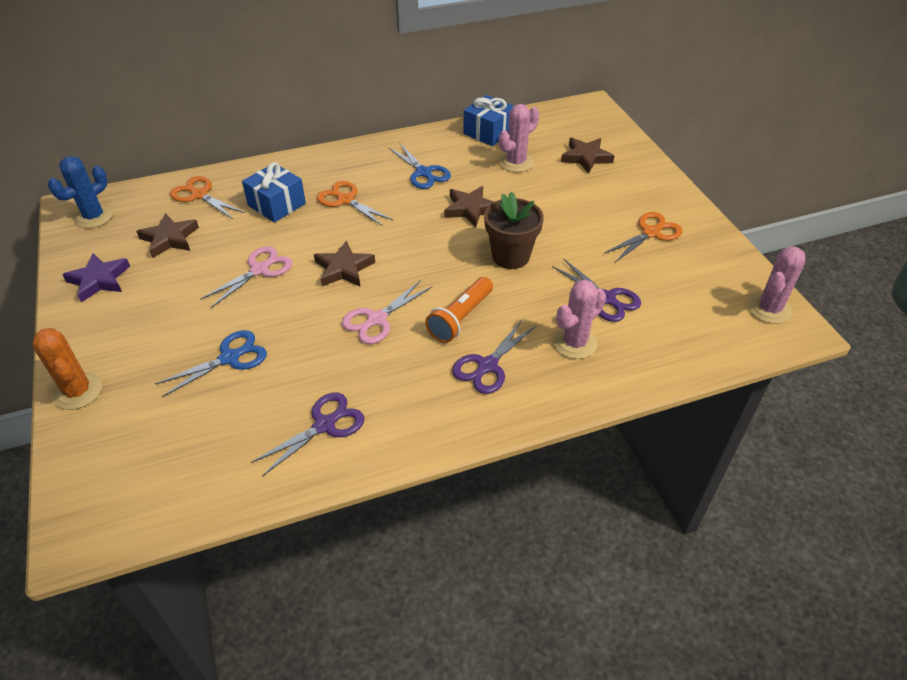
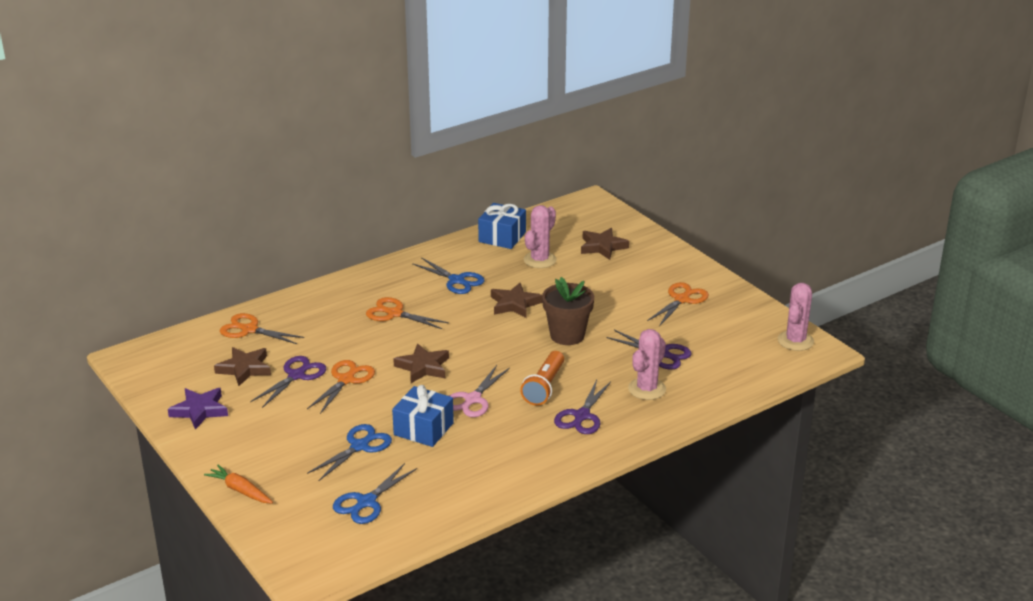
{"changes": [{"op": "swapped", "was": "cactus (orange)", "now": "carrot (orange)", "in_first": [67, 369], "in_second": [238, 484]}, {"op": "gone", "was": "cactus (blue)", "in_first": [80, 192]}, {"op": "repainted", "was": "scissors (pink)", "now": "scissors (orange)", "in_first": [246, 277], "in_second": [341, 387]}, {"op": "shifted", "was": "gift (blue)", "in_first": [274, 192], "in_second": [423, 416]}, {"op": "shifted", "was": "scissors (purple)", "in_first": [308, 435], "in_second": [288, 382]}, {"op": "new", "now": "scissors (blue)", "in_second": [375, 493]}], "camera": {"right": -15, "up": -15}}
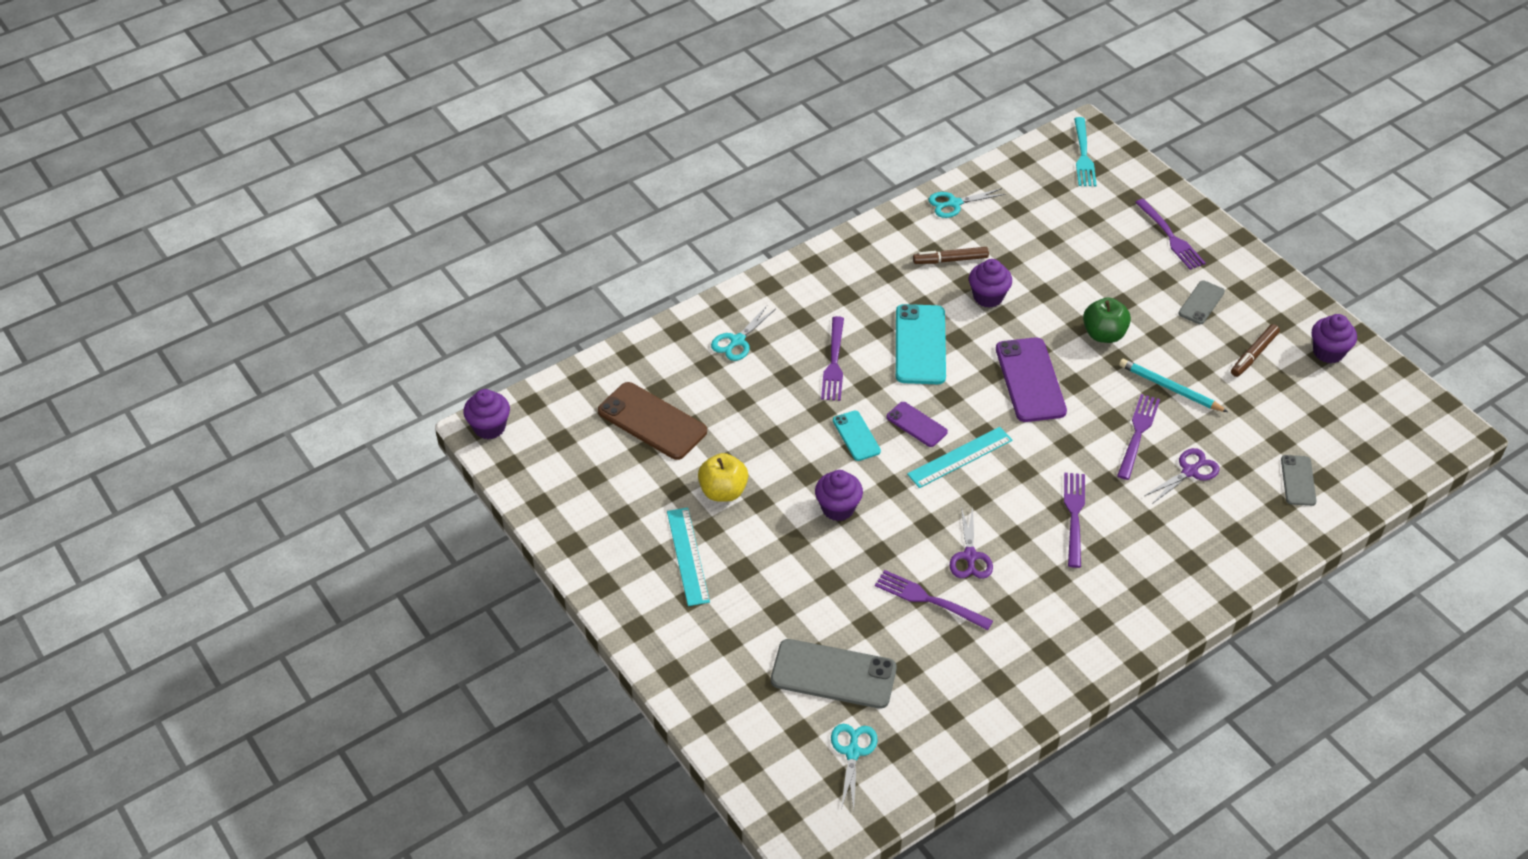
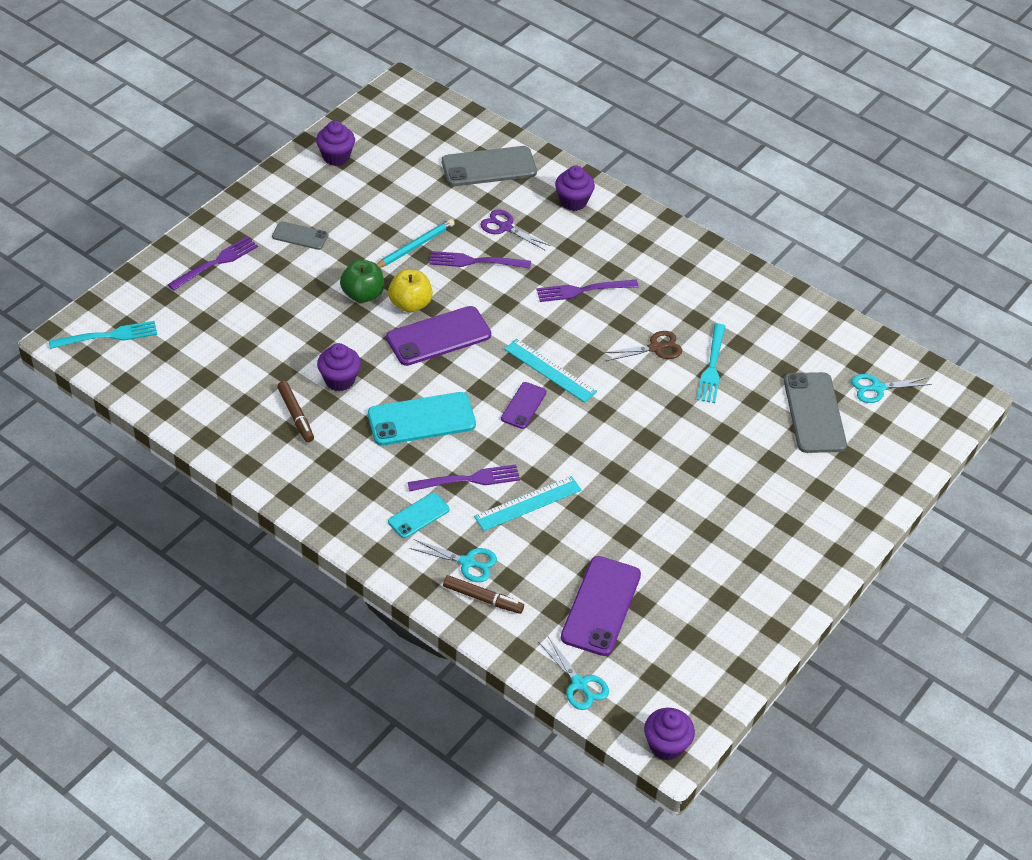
{"changes": [{"op": "repainted", "was": "phone (brown)", "now": "phone (purple)", "in_first": [652, 421], "in_second": [601, 606]}, {"op": "shifted", "was": "ruler (turquoise)", "in_first": [688, 556], "in_second": [528, 503]}, {"op": "shifted", "was": "apple (yellow)", "in_first": [723, 477], "in_second": [410, 291]}, {"op": "shifted", "was": "cupcake (purple)", "in_first": [839, 495], "in_second": [575, 188]}, {"op": "shifted", "was": "phone (turquoise)", "in_first": [857, 436], "in_second": [419, 515]}, {"op": "repainted", "was": "fork (purple)", "now": "fork (turquoise)", "in_first": [934, 600], "in_second": [711, 363]}, {"op": "shifted", "was": "scissors (turquoise)", "in_first": [967, 203], "in_second": [573, 673]}, {"op": "repainted", "was": "scissors (purple)", "now": "scissors (brown)", "in_first": [971, 543], "in_second": [642, 346]}, {"op": "rotated", "was": "pencil (turquoise)", "in_first": [1173, 385], "in_second": [416, 243], "clockwise": -150}, {"op": "shifted", "was": "marker (brown)", "in_first": [1255, 350], "in_second": [483, 594]}, {"op": "scaled", "was": "phone (grey)", "in_first": [1298, 480], "in_second": [489, 166], "ratio": 1.79}], "camera": {"right": -110, "up": 0}}
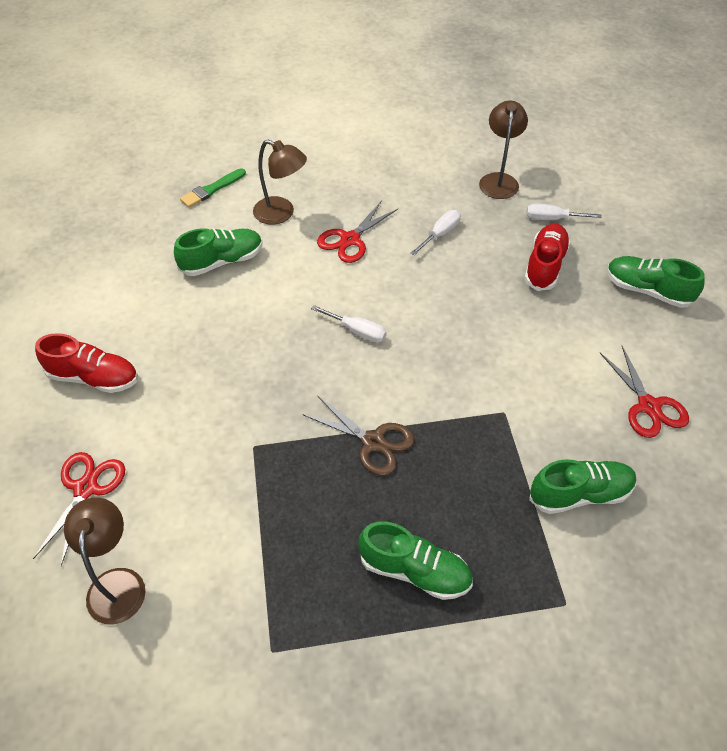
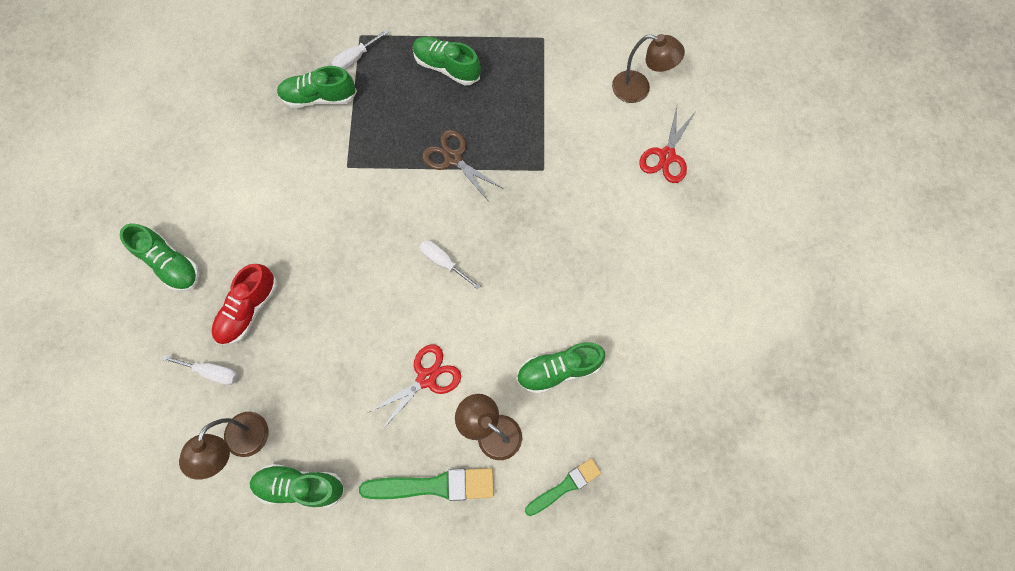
{"changes": [{"op": "gone", "was": "shoe (red)", "in_first": [86, 363]}, {"op": "rotated", "was": "lamp (brown)", "in_first": [104, 561], "in_second": [648, 68], "clockwise": -75}, {"op": "shifted", "was": "screwdriver (white)", "in_first": [436, 233], "in_second": [360, 50]}, {"op": "gone", "was": "scissors (red)", "in_first": [644, 392]}, {"op": "new", "now": "shoe (green)", "in_second": [297, 485]}, {"op": "new", "now": "brush (green)", "in_second": [426, 484]}], "camera": {"right": -170, "up": 20}}
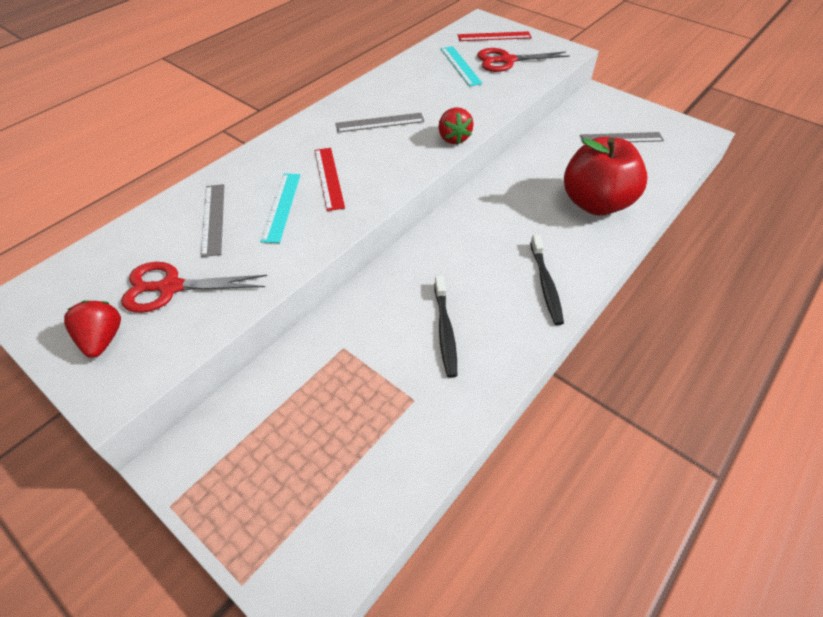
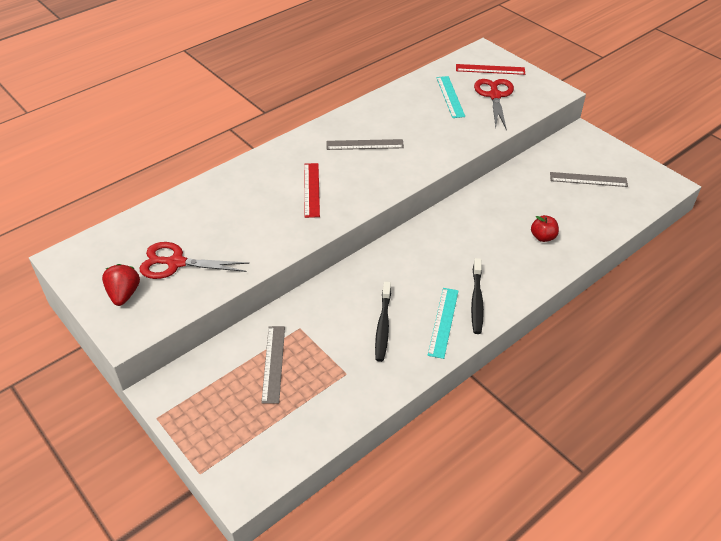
{"changes": [{"op": "shifted", "was": "ruler (grey)", "in_first": [212, 220], "in_second": [273, 365]}, {"op": "shifted", "was": "ruler (turquoise)", "in_first": [280, 208], "in_second": [443, 323]}, {"op": "gone", "was": "strawberry (red)", "in_first": [456, 126]}, {"op": "rotated", "was": "scissors (red)", "in_first": [523, 60], "in_second": [494, 104], "clockwise": 90}, {"op": "scaled", "was": "apple (red)", "in_first": [605, 176], "in_second": [545, 228], "ratio": 0.4}], "camera": {"right": 10, "up": -5}}
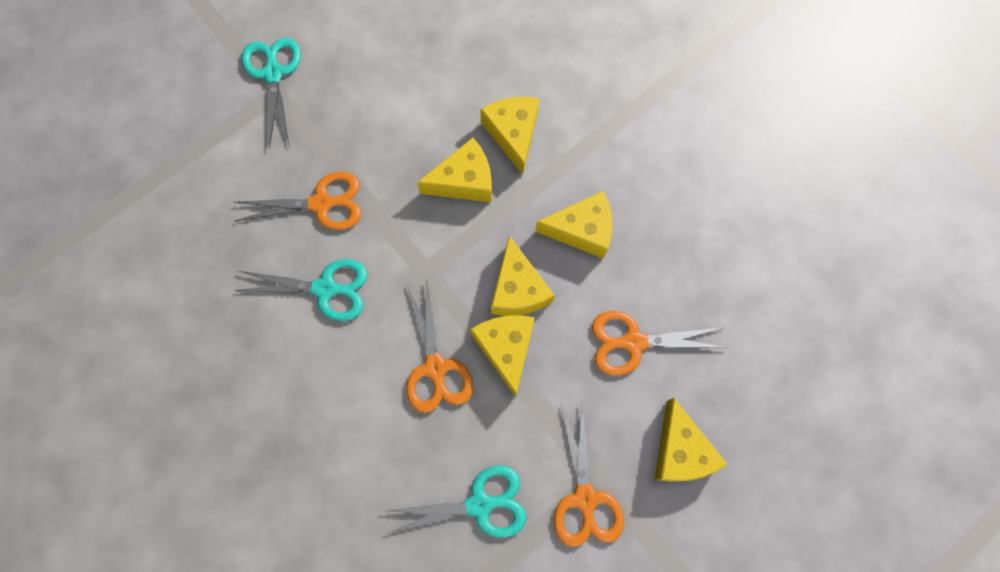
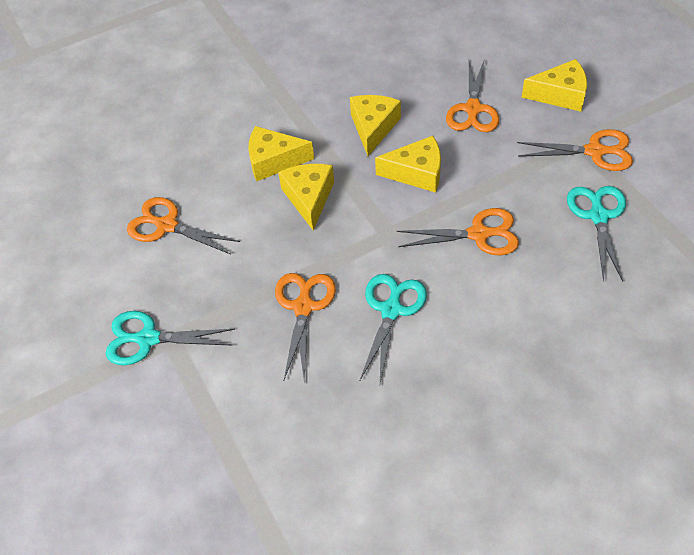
{"changes": [{"op": "gone", "was": "cheese (yellow)", "in_first": [502, 356]}, {"op": "new", "now": "scissors (orange)", "in_second": [183, 225]}], "camera": {"right": -75, "up": -20}}
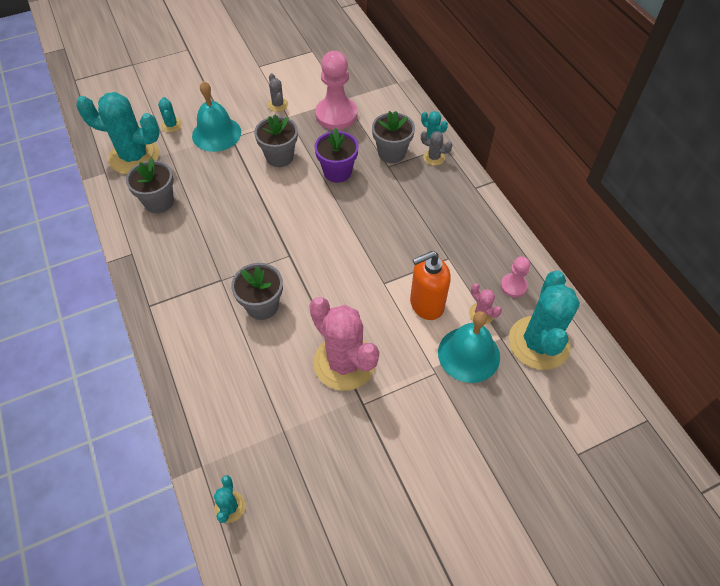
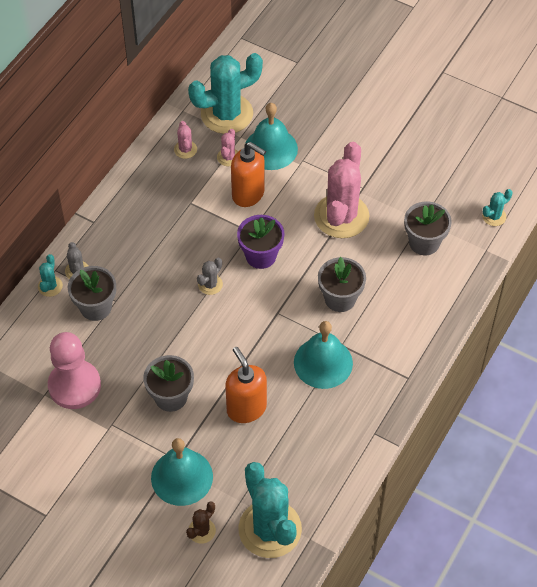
{"changes": [{"op": "shifted", "was": "flower pot (grey)", "in_first": [150, 185], "in_second": [428, 228]}, {"op": "repainted", "was": "cactus (turquoise)", "now": "cactus (brown)", "in_first": [170, 114], "in_second": [201, 523]}, {"op": "shifted", "was": "cactus (grey)", "in_first": [278, 92], "in_second": [210, 276]}, {"op": "shifted", "was": "flower pot (purple)", "in_first": [336, 155], "in_second": [261, 242]}, {"op": "swapped", "was": "pawn (pink)", "now": "cactus (pink)", "in_first": [515, 277], "in_second": [185, 140]}, {"op": "new", "now": "soap dispenser (orange)", "in_second": [246, 385]}, {"op": "new", "now": "bell (turquoise)", "in_second": [323, 355]}], "camera": {"right": -125, "up": 0}}
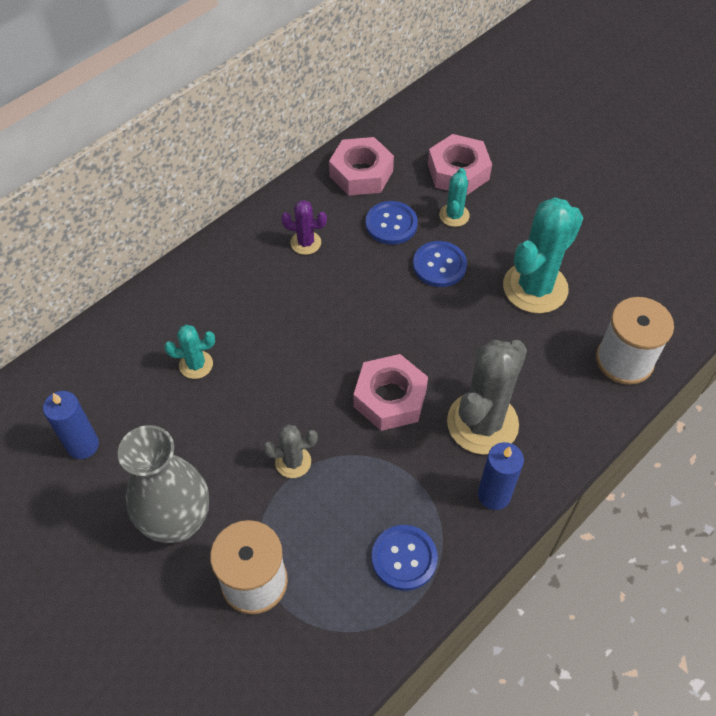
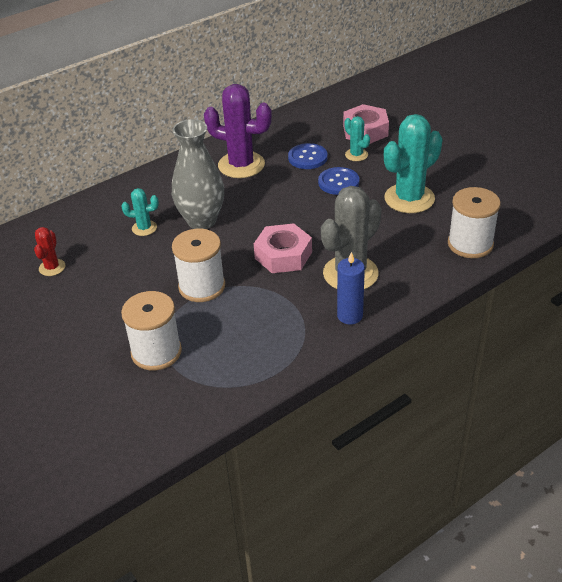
{"changes": [{"op": "swapped", "was": "candle (blue)", "now": "cactus (red)", "in_first": [71, 425], "in_second": [50, 251]}, {"op": "shifted", "was": "vase (grey)", "in_first": [163, 484], "in_second": [198, 174]}, {"op": "swapped", "was": "cactus (grey)", "now": "spool (white)", "in_first": [290, 451], "in_second": [198, 265]}, {"op": "scaled", "was": "cactus (purple)", "in_first": [304, 227], "in_second": [238, 131], "ratio": 2.03}, {"op": "gone", "was": "nut (pink)", "in_first": [361, 166]}, {"op": "gone", "was": "button (blue)", "in_first": [405, 558]}, {"op": "rotated", "was": "cactus (turquoise)", "in_first": [454, 197], "in_second": [357, 138], "clockwise": -60}], "camera": {"right": 10, "up": -15}}
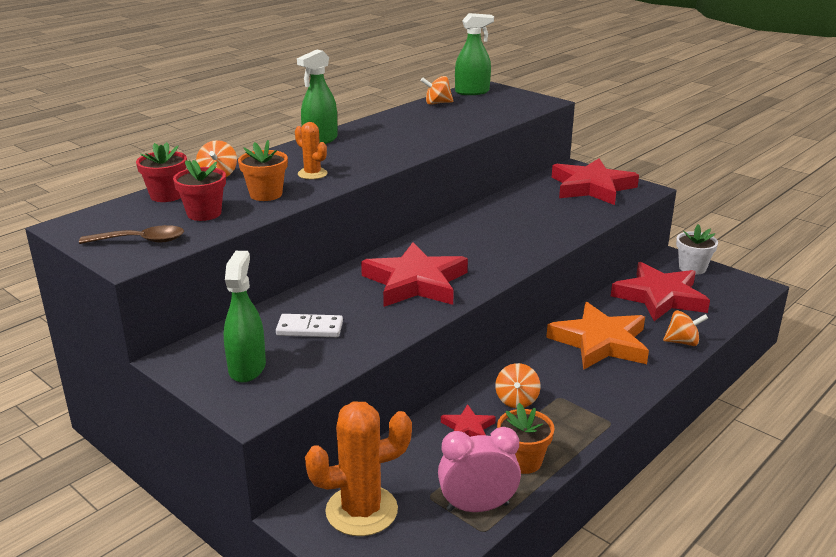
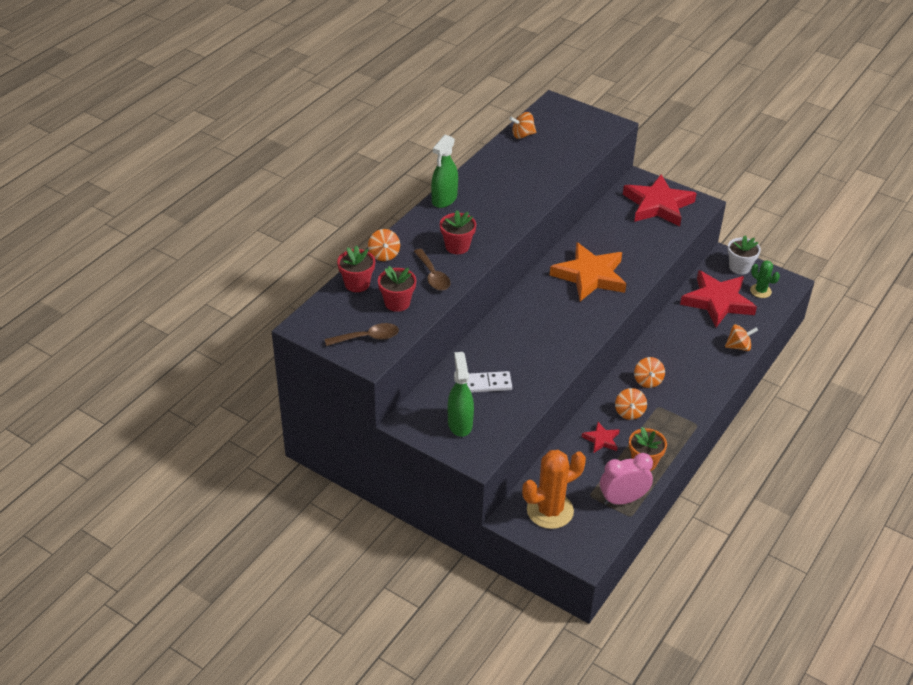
{"changes": [{"op": "swapped", "was": "flower pot (orange)", "now": "spoon (brown)", "in_first": [263, 170], "in_second": [432, 270]}, {"op": "swapped", "was": "cactus (orange)", "now": "flower pot (red)", "in_first": [311, 150], "in_second": [458, 232]}, {"op": "gone", "was": "star (red)", "in_first": [414, 274]}, {"op": "gone", "was": "spray bottle (green)", "in_first": [474, 54]}, {"op": "shifted", "was": "star (orange)", "in_first": [597, 336], "in_second": [588, 271]}, {"op": "new", "now": "spinning top (orange)", "in_second": [649, 372]}, {"op": "new", "now": "cactus (green)", "in_second": [765, 279]}], "camera": {"right": -10, "up": 15}}
